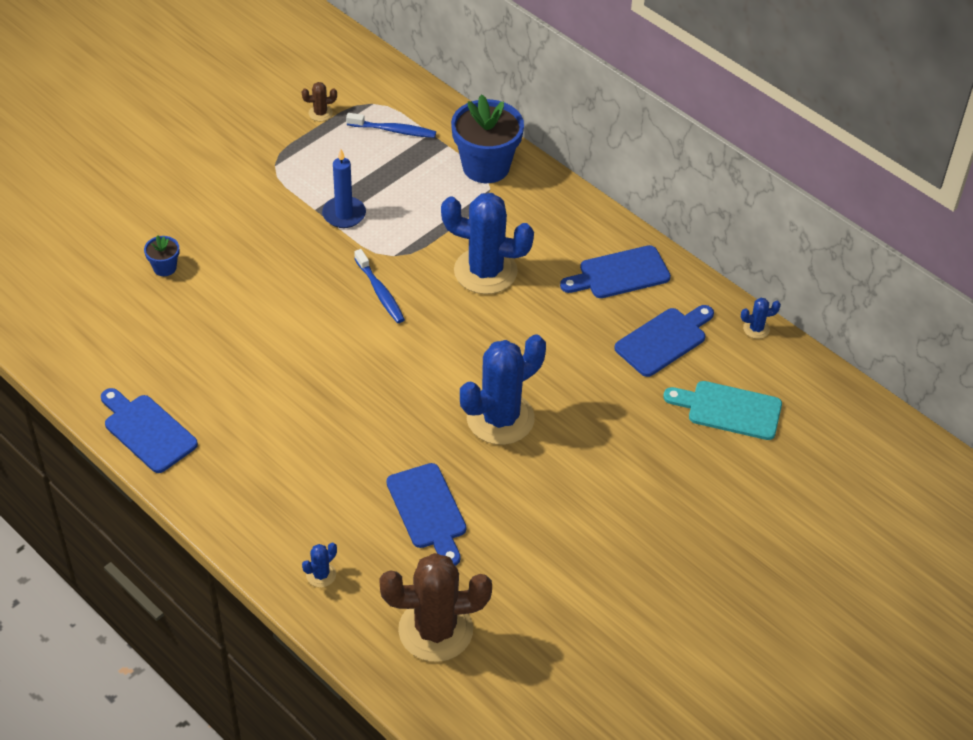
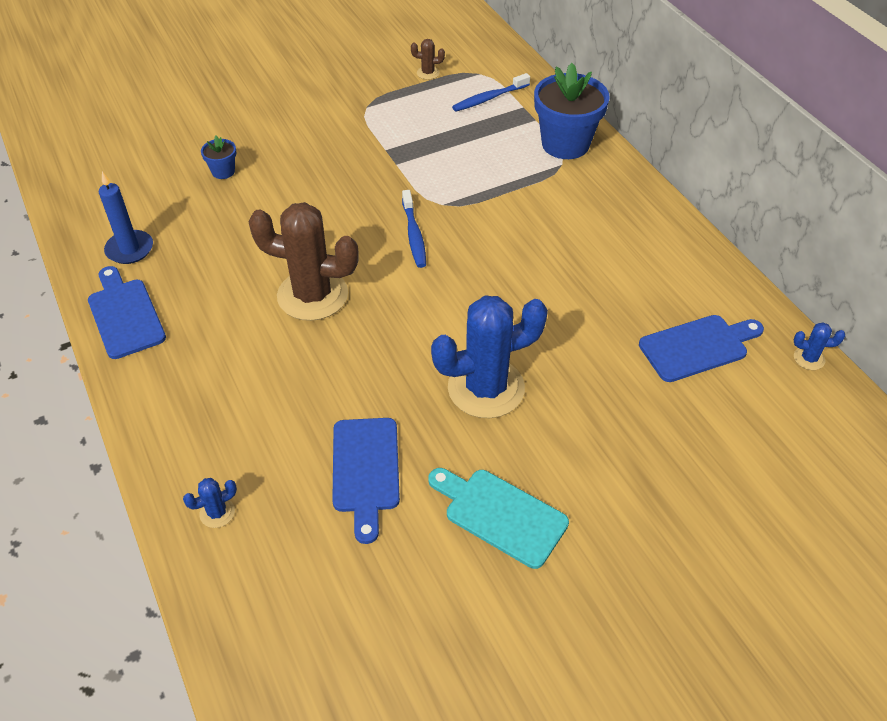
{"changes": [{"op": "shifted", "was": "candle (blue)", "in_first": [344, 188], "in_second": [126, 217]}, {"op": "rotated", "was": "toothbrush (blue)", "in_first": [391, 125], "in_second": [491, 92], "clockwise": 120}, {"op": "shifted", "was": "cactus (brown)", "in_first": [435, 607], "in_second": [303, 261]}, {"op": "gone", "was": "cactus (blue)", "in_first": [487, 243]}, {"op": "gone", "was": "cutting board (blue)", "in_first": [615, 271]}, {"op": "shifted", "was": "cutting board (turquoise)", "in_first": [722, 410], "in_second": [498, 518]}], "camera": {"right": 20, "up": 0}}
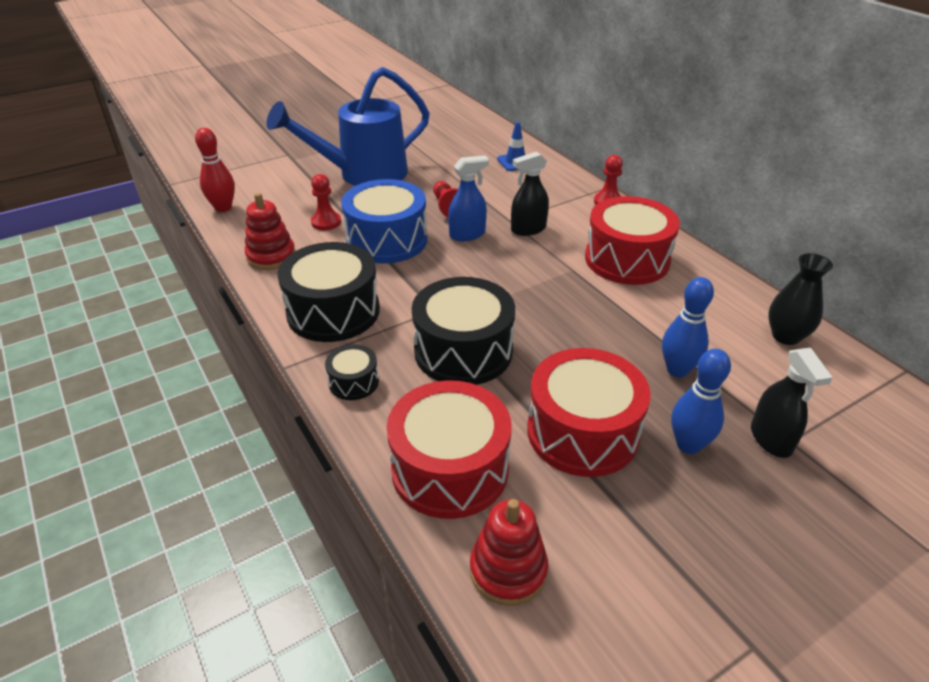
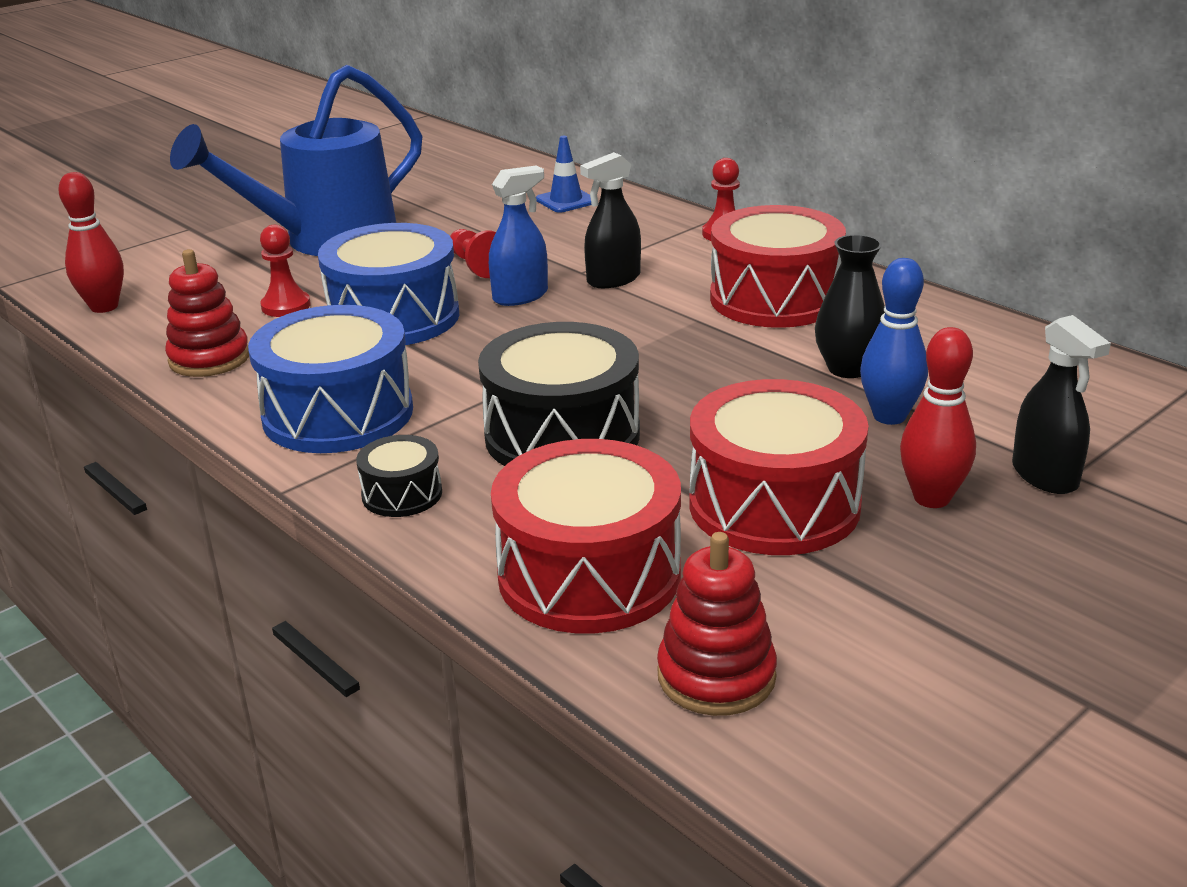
{"changes": [{"op": "repainted", "was": "drum (black)", "now": "drum (blue)", "in_first": [329, 292], "in_second": [330, 379]}, {"op": "repainted", "was": "bowling pin (blue)", "now": "bowling pin (red)", "in_first": [701, 401], "in_second": [938, 417]}, {"op": "shifted", "was": "vase (black)", "in_first": [800, 299], "in_second": [850, 306]}], "camera": {"right": -10, "up": -10}}
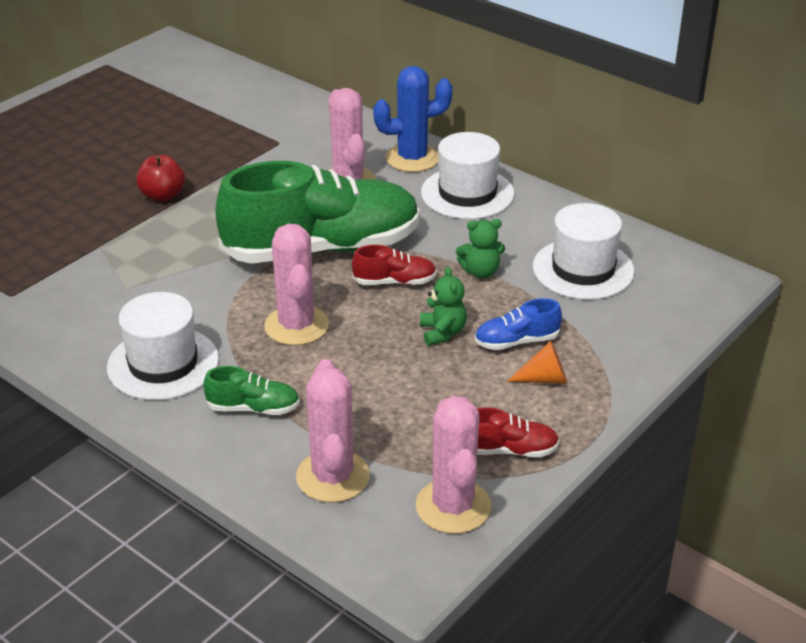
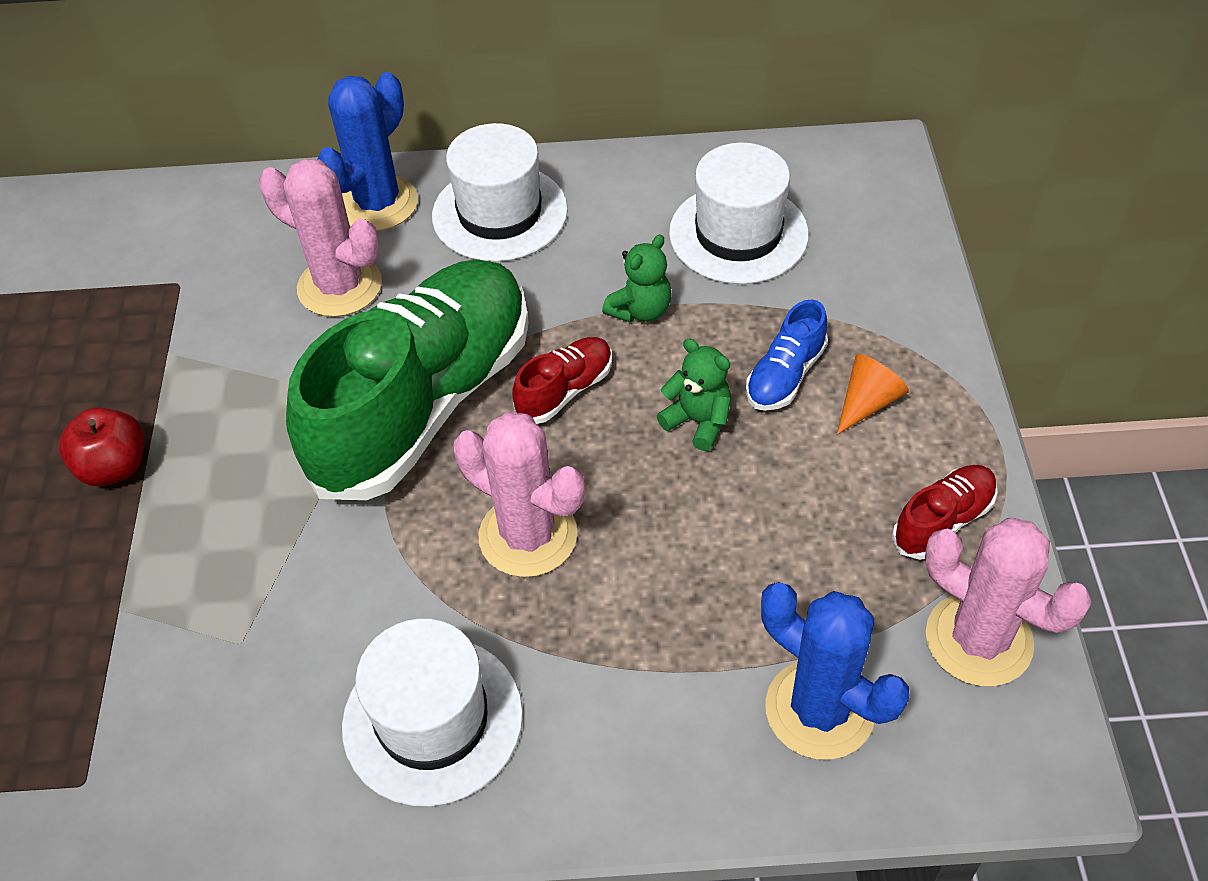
{"changes": [{"op": "gone", "was": "shoe (green)", "in_first": [251, 390]}, {"op": "repainted", "was": "cactus (pink)", "now": "cactus (blue)", "in_first": [333, 430], "in_second": [835, 671]}], "camera": {"right": -40, "up": 15}}
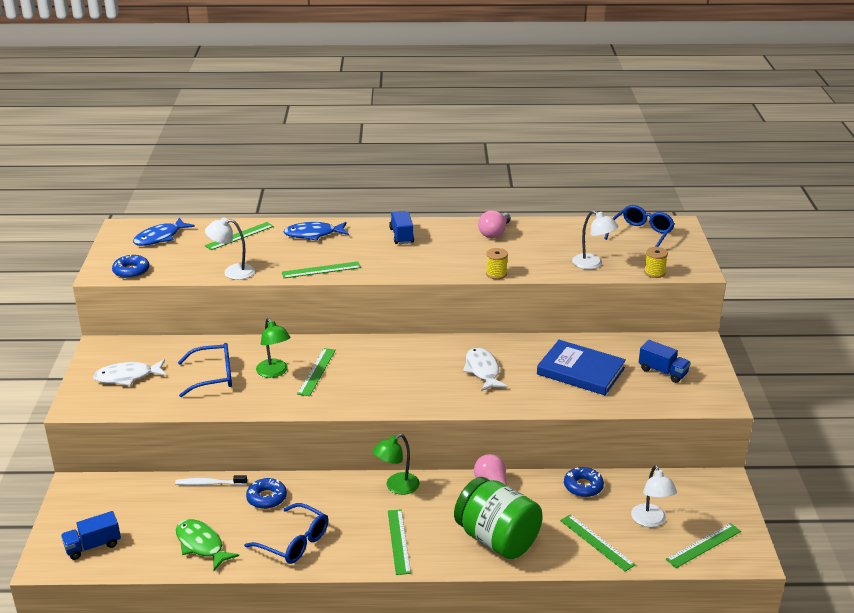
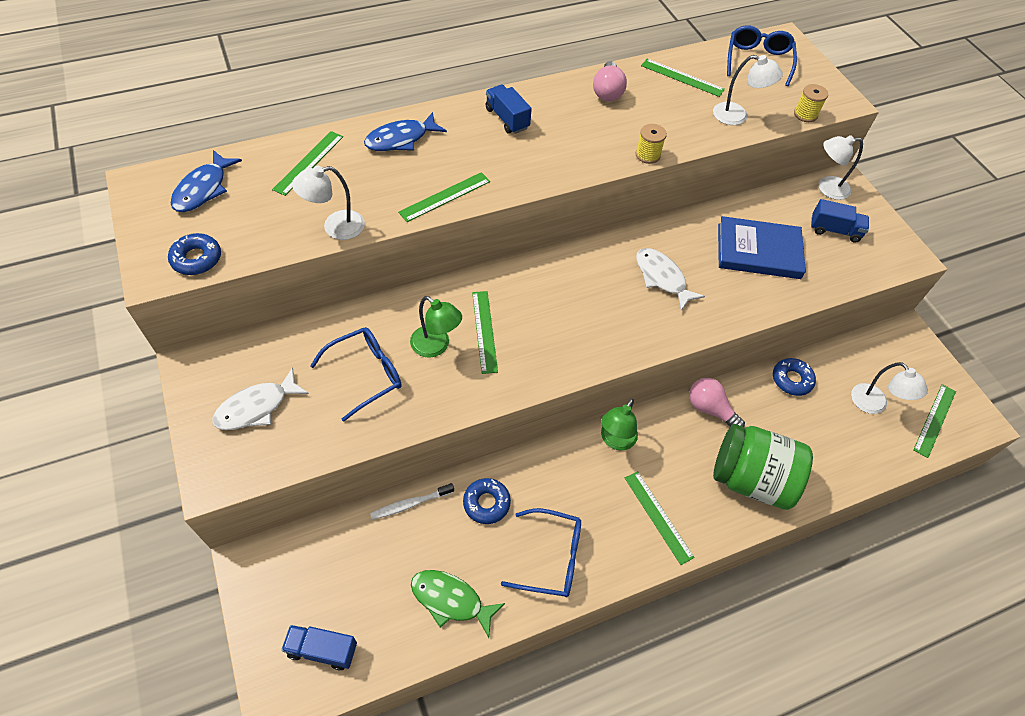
{"changes": [{"op": "rotated", "was": "truck (blue)", "in_first": [91, 535], "in_second": [319, 647], "clockwise": 60}, {"op": "shifted", "was": "ruler (green)", "in_first": [597, 543], "in_second": [683, 78]}, {"op": "new", "now": "lamp (white)", "in_second": [840, 167]}], "camera": {"right": -25, "up": 25}}
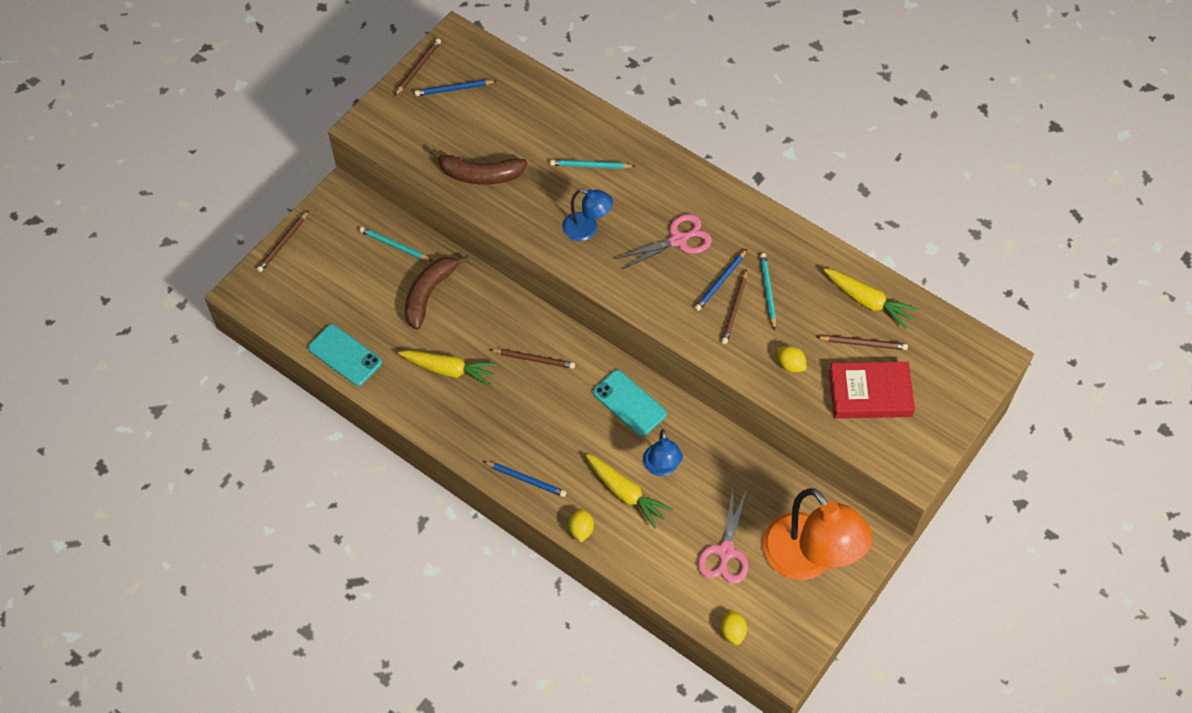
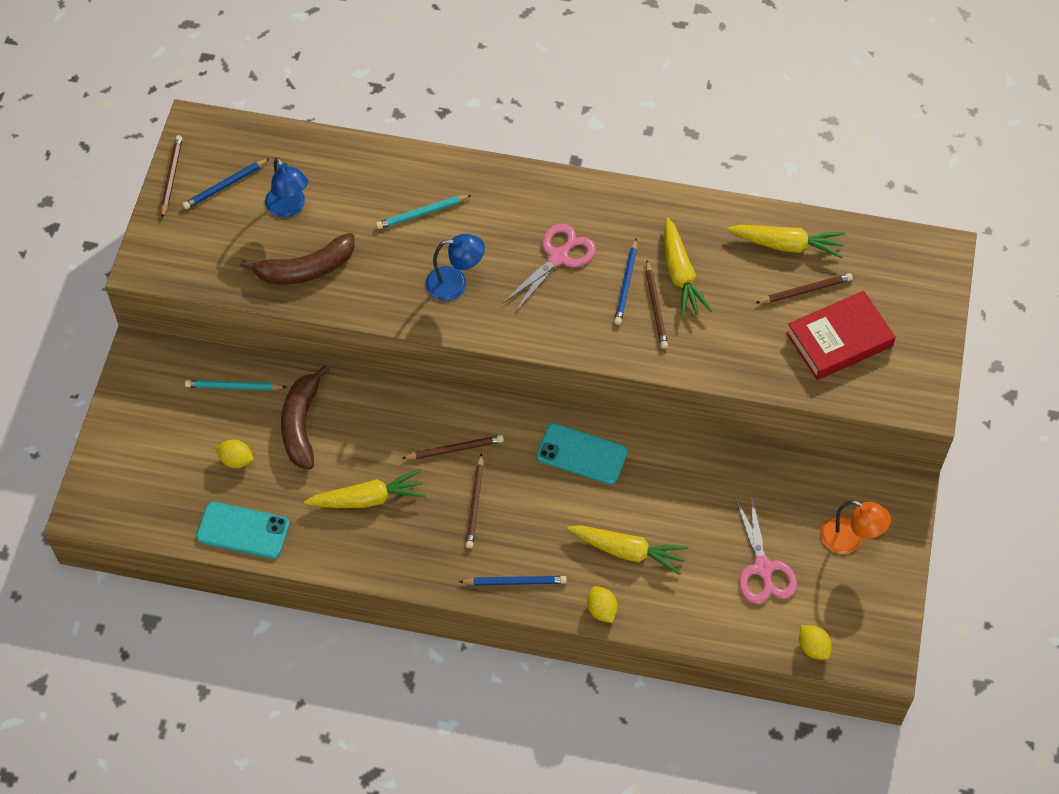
{"changes": [{"op": "shifted", "was": "pencil (brown)", "in_first": [283, 241], "in_second": [474, 500]}, {"op": "shifted", "was": "lamp (blue)", "in_first": [663, 452], "in_second": [286, 187]}, {"op": "swapped", "was": "pencil (turquoise)", "now": "carrot (yellow)", "in_first": [768, 292], "in_second": [688, 267]}, {"op": "scaled", "was": "lamp (orange)", "in_first": [817, 534], "in_second": [855, 527], "ratio": 0.51}, {"op": "shifted", "was": "lemon (yellow)", "in_first": [792, 359], "in_second": [234, 454]}], "camera": {"right": -25, "up": 0}}
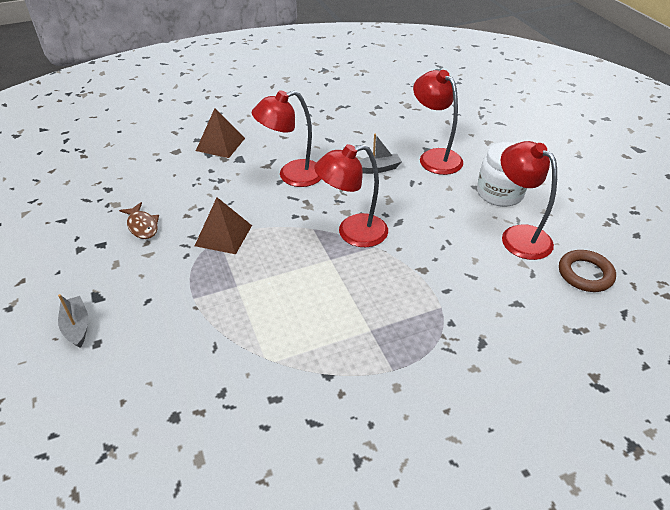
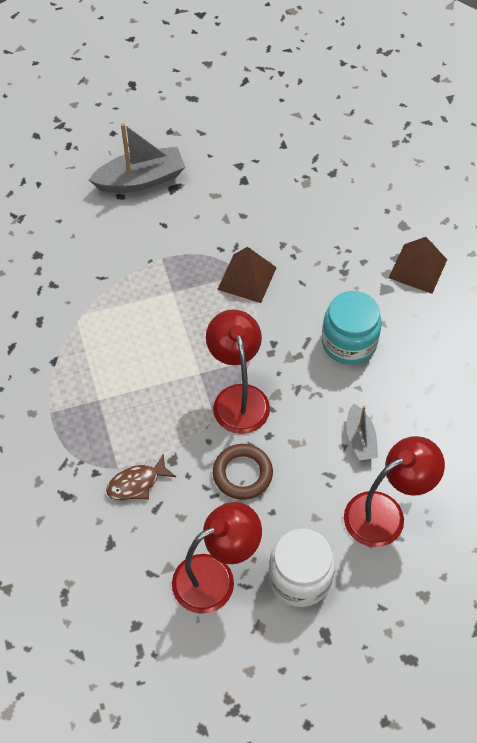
{"changes": [{"op": "scaled", "was": "boat (grey)", "in_first": [73, 321], "in_second": [137, 158], "ratio": 1.74}, {"op": "shifted", "was": "fish (brown)", "in_first": [139, 220], "in_second": [141, 477]}, {"op": "swapped", "was": "lamp (red)", "now": "jar (turquoise)", "in_first": [286, 138], "in_second": [352, 328]}, {"op": "shifted", "was": "ring (brown)", "in_first": [587, 271], "in_second": [243, 472]}], "camera": {"right": 95, "up": 15}}
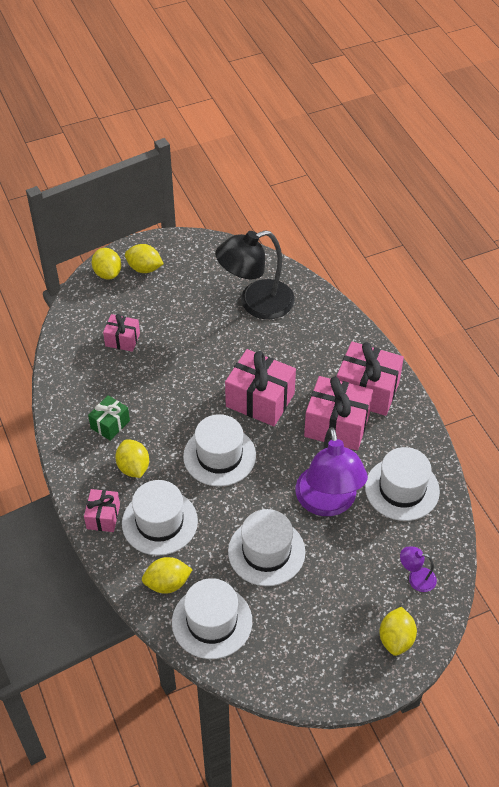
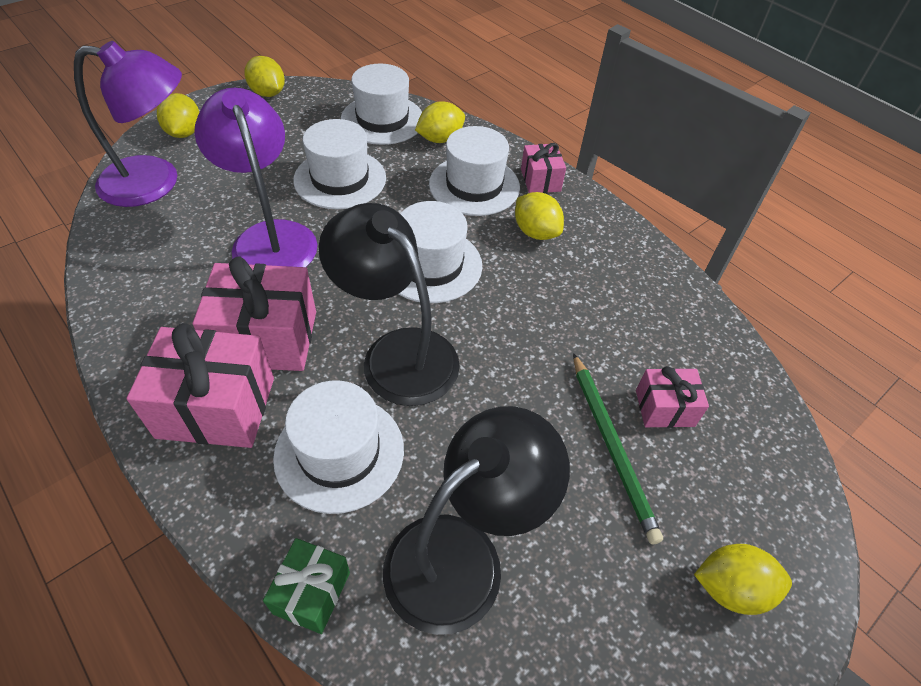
{"changes": [{"op": "shifted", "was": "gift (green)", "in_first": [109, 418], "in_second": [306, 586]}, {"op": "shifted", "was": "lemon (yellow)", "in_first": [106, 263], "in_second": [264, 76]}, {"op": "swapped", "was": "gift (pink)", "now": "lamp (black)", "in_first": [260, 387], "in_second": [389, 304]}, {"op": "shifted", "was": "hat (white)", "in_first": [402, 484], "in_second": [338, 447]}, {"op": "scaled", "was": "lamp (purple)", "in_first": [418, 569], "in_second": [128, 124], "ratio": 2.32}, {"op": "new", "now": "pencil (green)", "in_second": [618, 448]}], "camera": {"right": 160, "up": 0}}
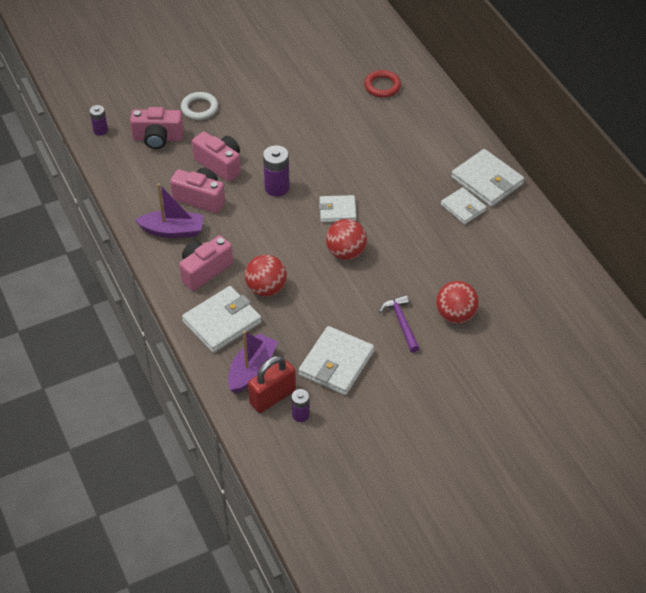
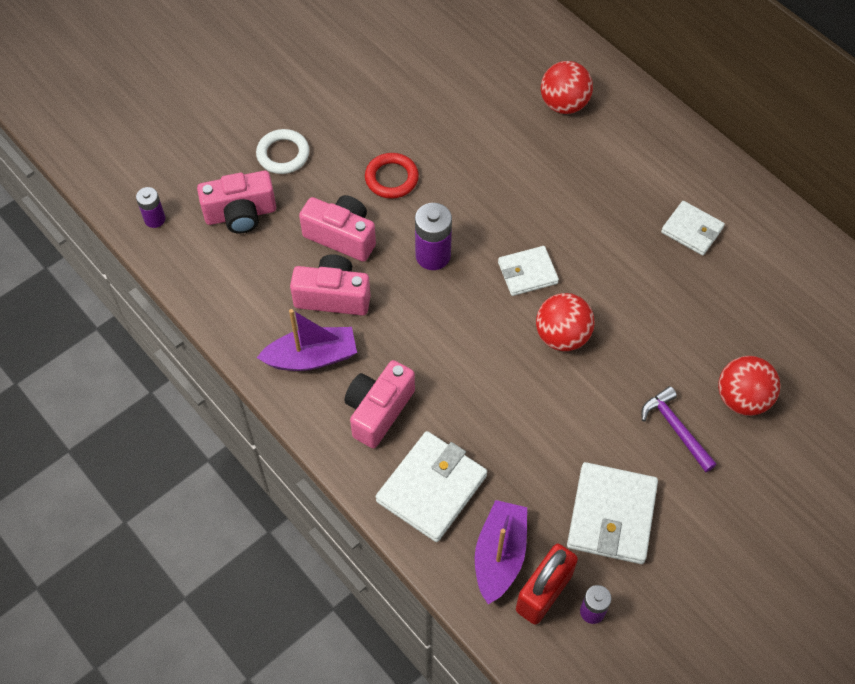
{"changes": [{"op": "shifted", "was": "ball (red)", "in_first": [266, 276], "in_second": [567, 87]}, {"op": "shifted", "was": "ring (red)", "in_first": [382, 83], "in_second": [392, 176]}, {"op": "gone", "was": "wallet (white)", "in_first": [488, 178]}], "camera": {"right": -15, "up": 10}}
